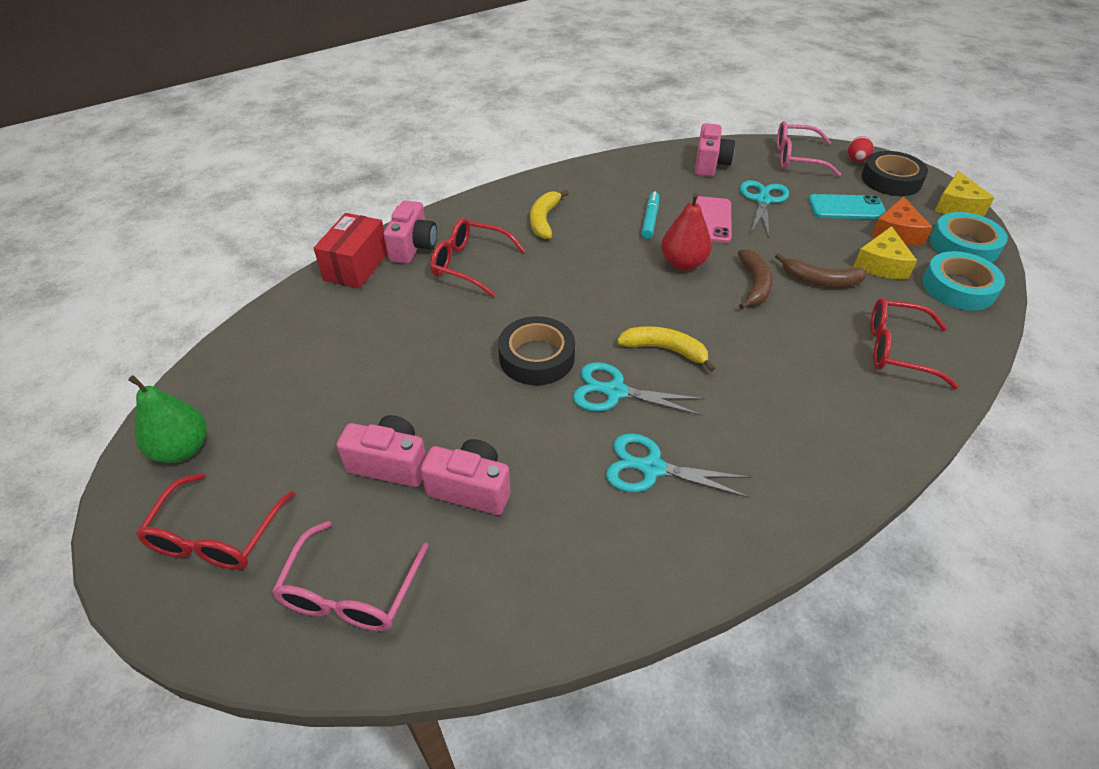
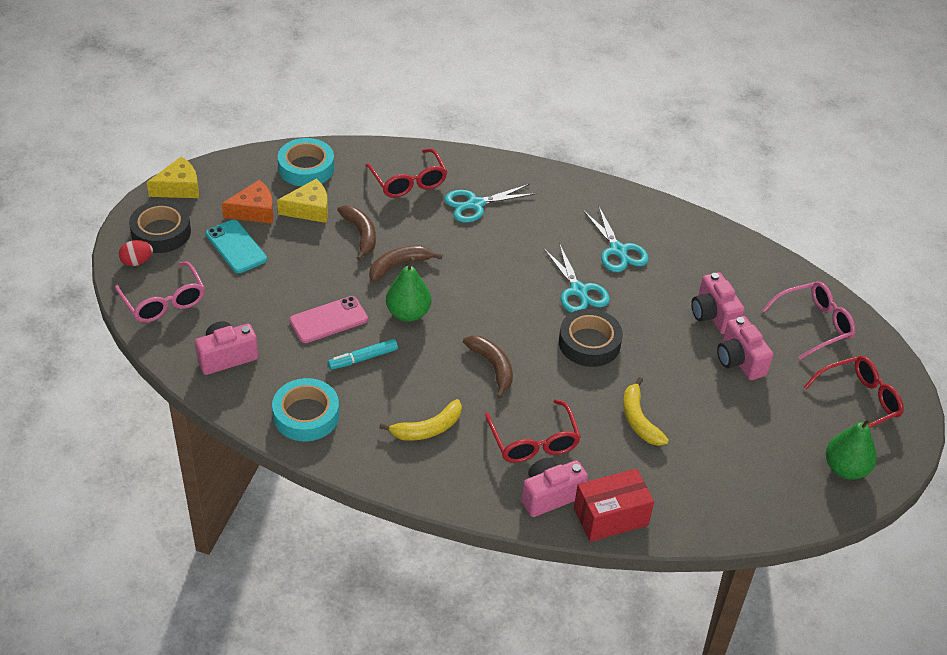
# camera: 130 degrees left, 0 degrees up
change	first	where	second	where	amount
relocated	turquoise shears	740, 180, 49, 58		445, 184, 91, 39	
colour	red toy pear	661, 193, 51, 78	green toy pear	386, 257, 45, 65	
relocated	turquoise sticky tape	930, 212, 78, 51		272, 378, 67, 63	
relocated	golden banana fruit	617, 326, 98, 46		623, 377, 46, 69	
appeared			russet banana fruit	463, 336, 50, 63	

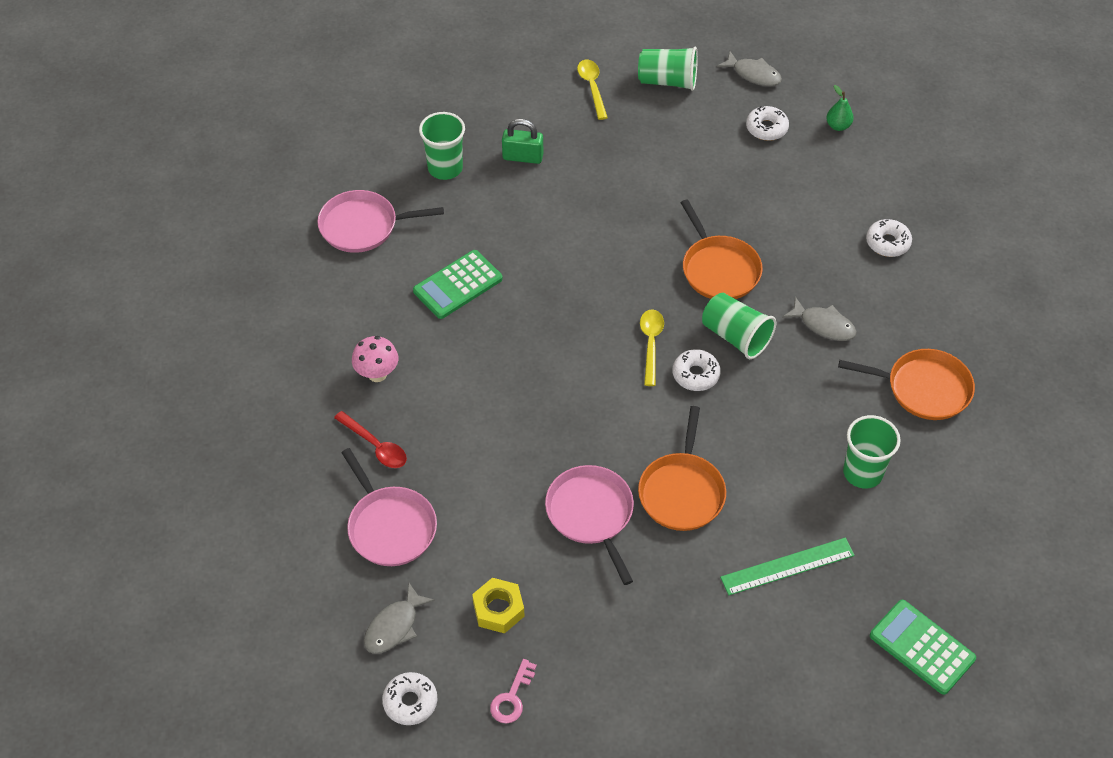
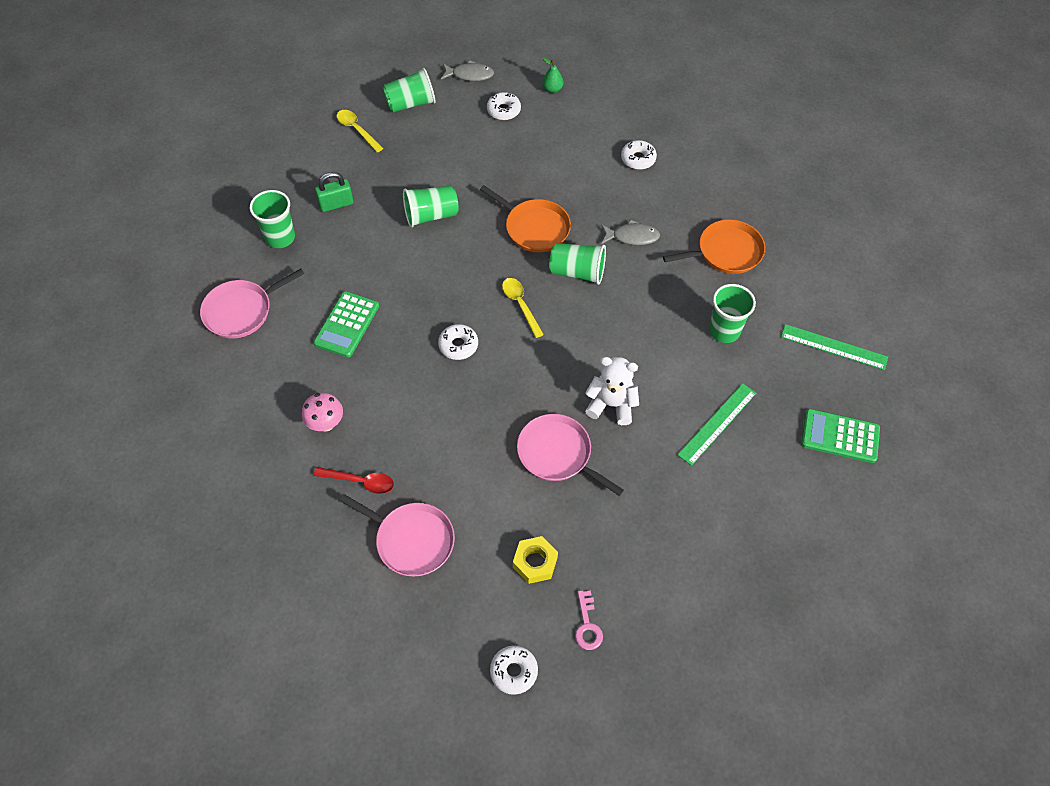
# camera: 30 degrees left, 5 degrees up
change	first	where	second	where	amount
relocated	white glazed donut	673, 349, 48, 42		438, 324, 40, 36	
exchanged	orange-coloured pan	638, 406, 88, 125	white stuffed bear	585, 357, 54, 68	
missing	gray fish figure	364, 583, 71, 71			
appeared			green beaker	403, 186, 56, 41	
appeared			green ruler	781, 324, 107, 46	

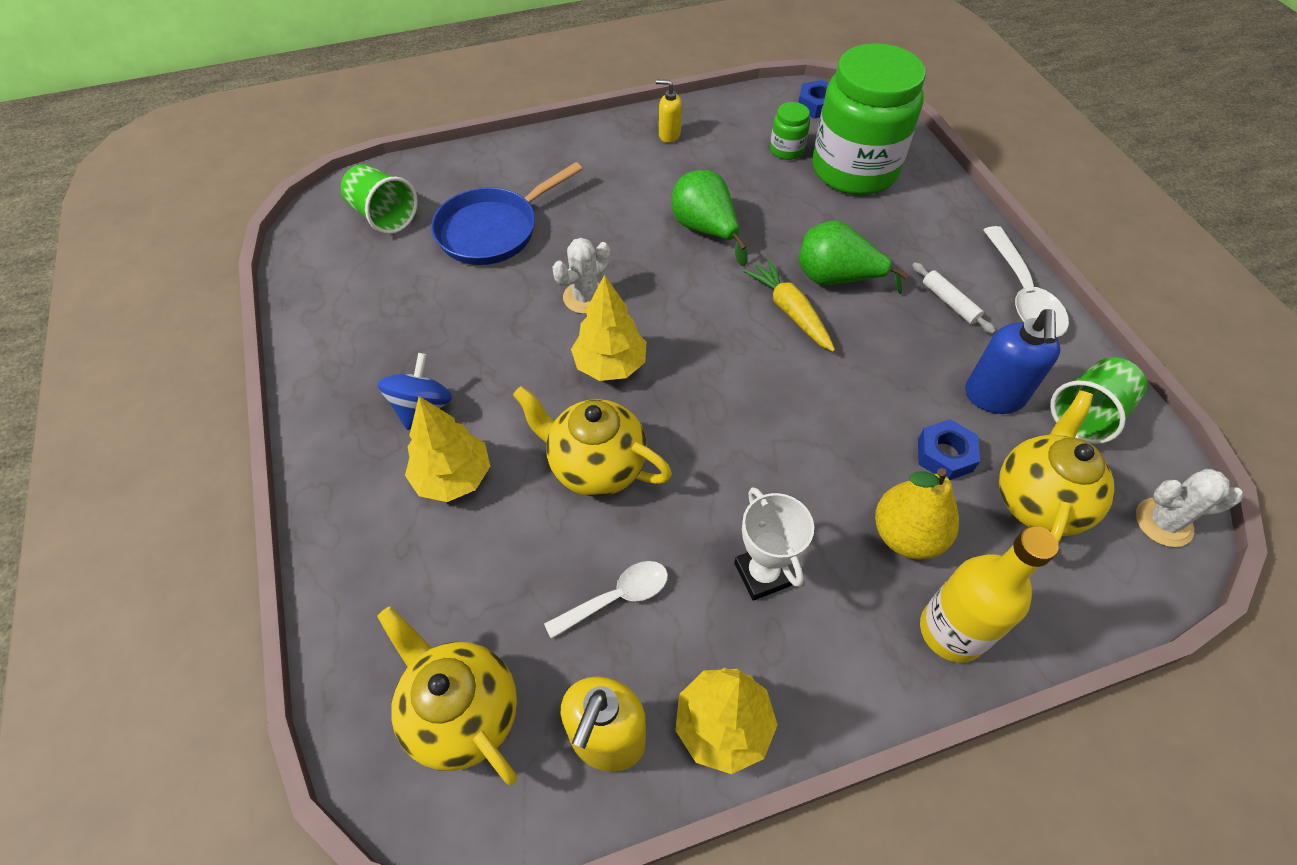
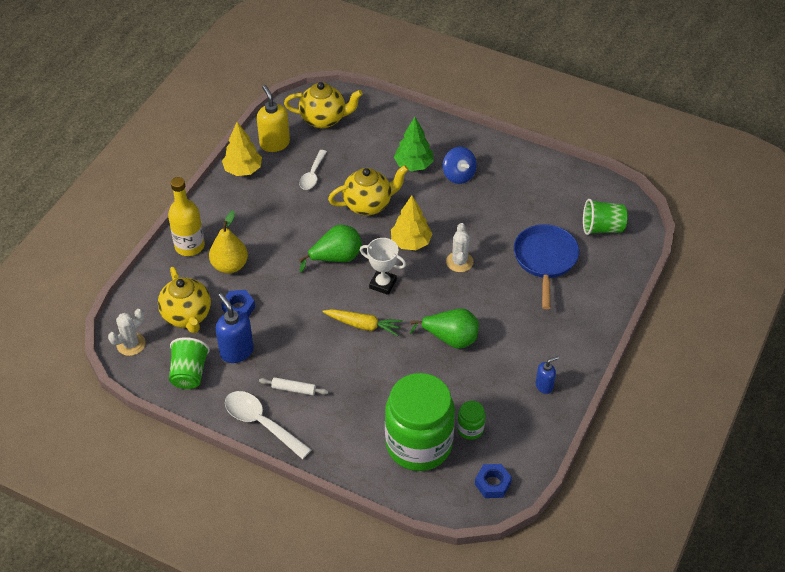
# camera: 135 degrees right, 5 degrees down
change	first	where	second	where	amount
colour	golden soap dispenser	656, 80, 26, 63	royal blue soap dispenser	536, 356, 23, 38	
relocated	green toy pear	799, 220, 109, 74		299, 225, 63, 48	
colour	golden toy tree	405, 396, 85, 106	green toy tree	394, 117, 40, 54	
relocated	white trophy	734, 487, 80, 114		360, 238, 46, 57	

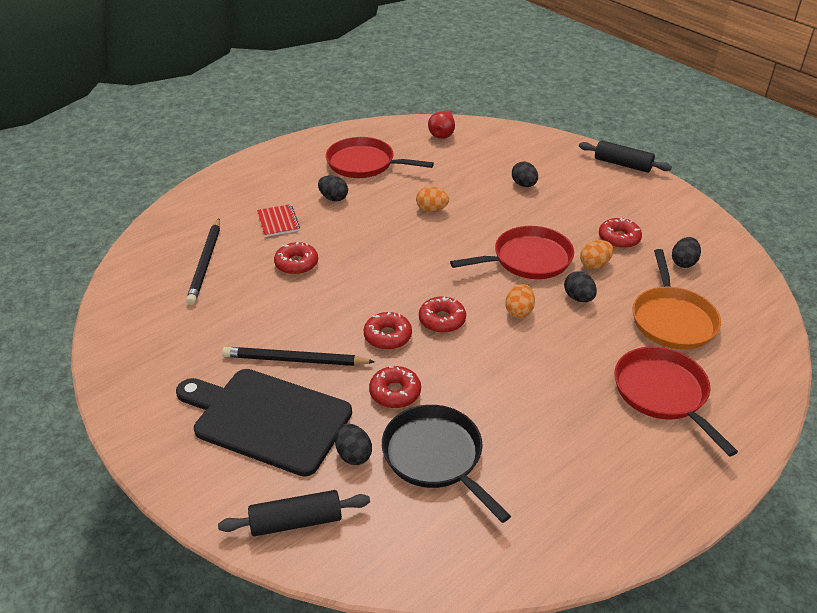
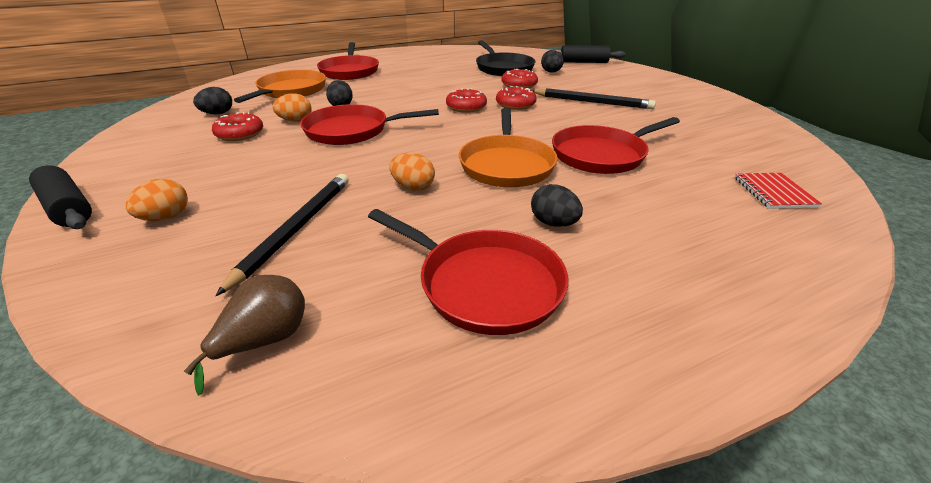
# camera: 165 degrees left, 5 degrees down
change	first	where	second	where	amount
colour	red toy pear	428, 110, 27, 29	russet toy pear	184, 275, 121, 121	
missing	black egg	512, 161, 26, 26			
relocated	red exercise book	257, 204, 43, 33		734, 173, 88, 36	
relocated	black lead pencil	186, 218, 34, 87		215, 174, 134, 122	
exchanged	red glazed donut	274, 242, 44, 33	red pan	552, 117, 128, 57	
relocated	orange-coloured egg	506, 284, 29, 34		126, 179, 62, 42	
missing	black cutting board	176, 369, 176, 108			
appeared			orange-coloured pan	459, 108, 98, 79	

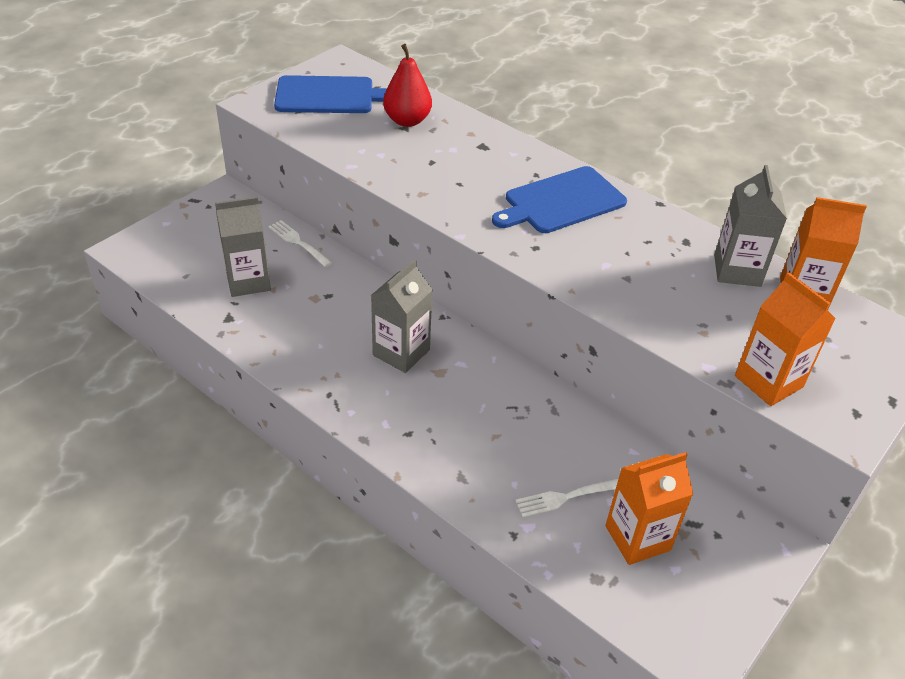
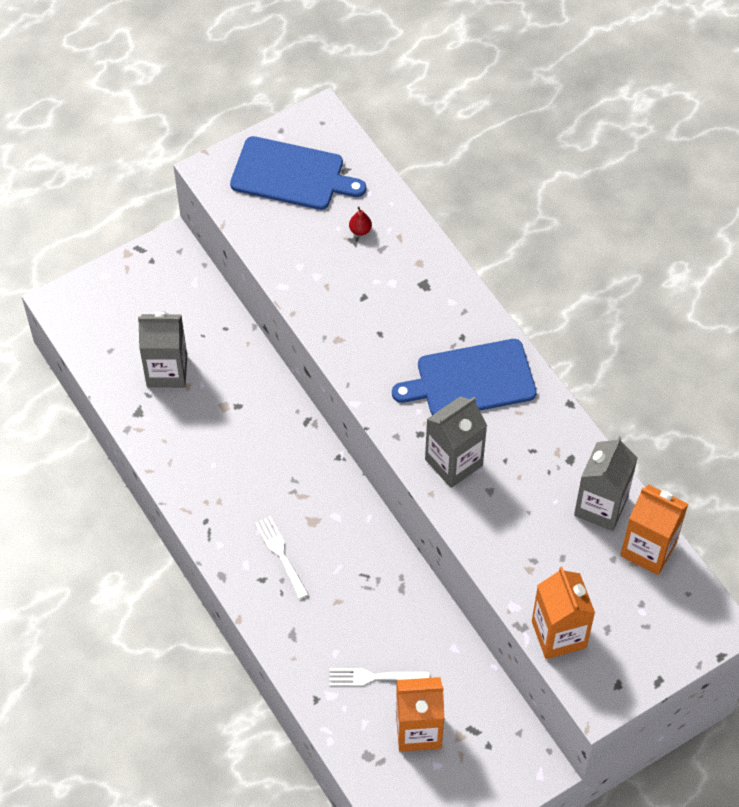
# camera: 20 degrees right, 15 degrees up
change	first	where	second	where	amount
size	red toy pear	383, 44, 49, 83		349, 206, 23, 30	x0.45
relocated	white fork	268, 220, 64, 47		255, 516, 54, 83	
relocated	gray juice carton	371, 259, 62, 114		425, 396, 62, 92	

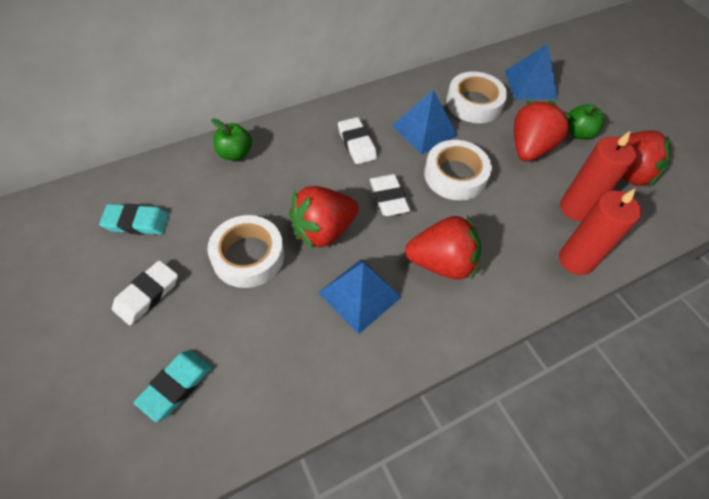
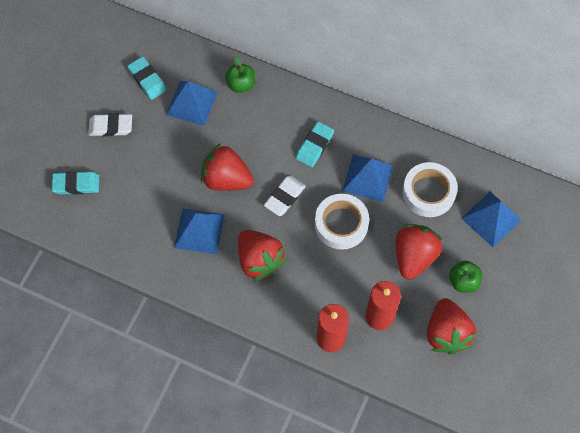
# camera: 55 degrees right, 10 degrees up
change	first	where	second	where	amount
spun	red toy strawberry	514, 100, 58, 62		396, 224, 46, 55	60 degrees counterclockwise
colour	white eraser	338, 117, 39, 48	turquoise eraser	296, 122, 38, 45	
missing	white sticky tape	207, 215, 77, 73			
appeared			royal blue pyramid	166, 81, 52, 45	

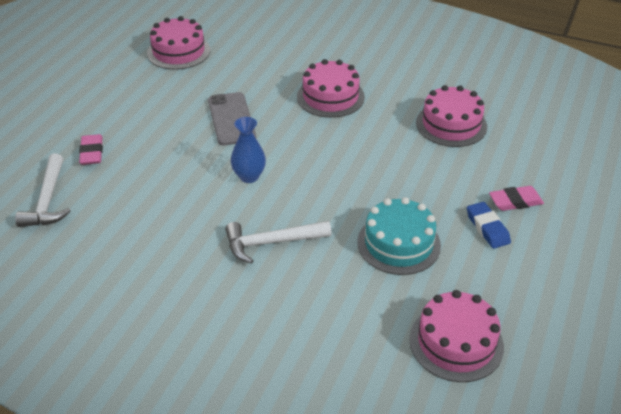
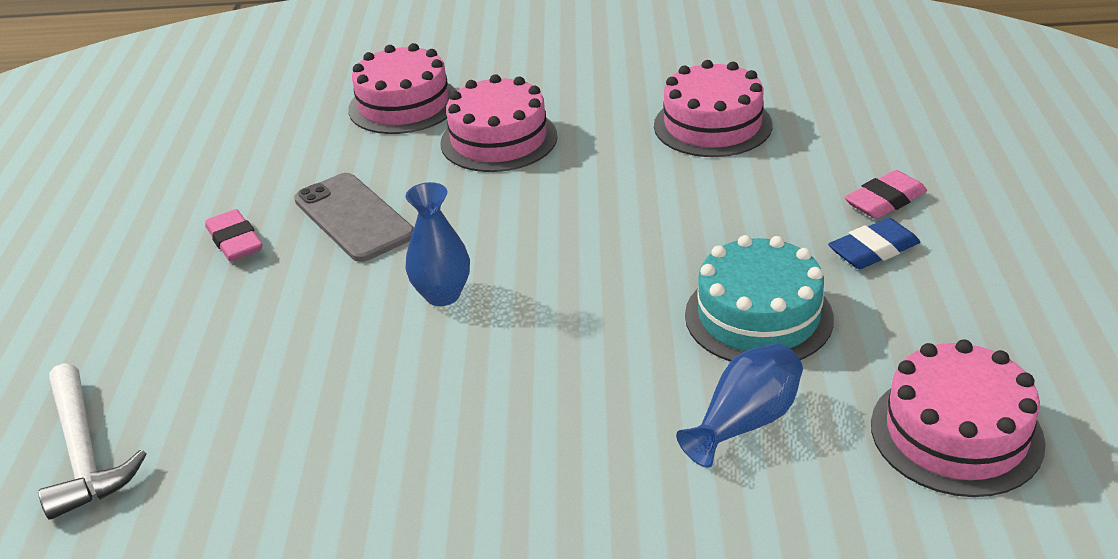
# camera: 20 degrees left, 5 degrees down
change	first	where	second	where	amount
relocated	rosy cake	147, 16, 63, 54		348, 43, 108, 91	
relocated	rosy eraser	79, 134, 24, 31		205, 209, 57, 52	
spun	royal blue eraser	467, 202, 44, 47		828, 218, 92, 51	75 degrees counterclockwise
missing	white claw hammer	225, 221, 107, 43			
appeared			royal blue vase	676, 343, 127, 125	

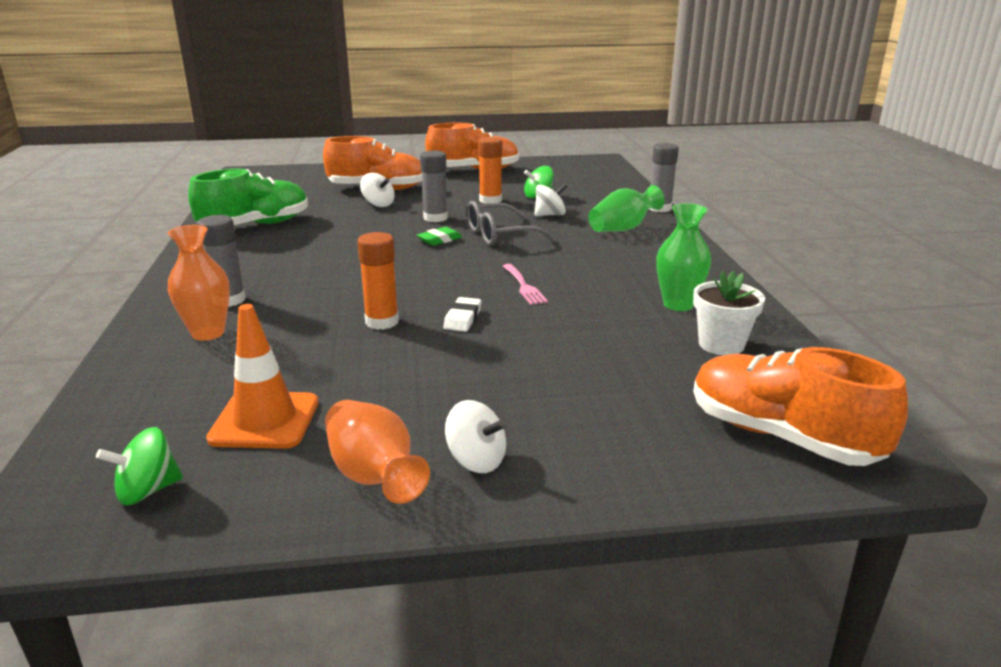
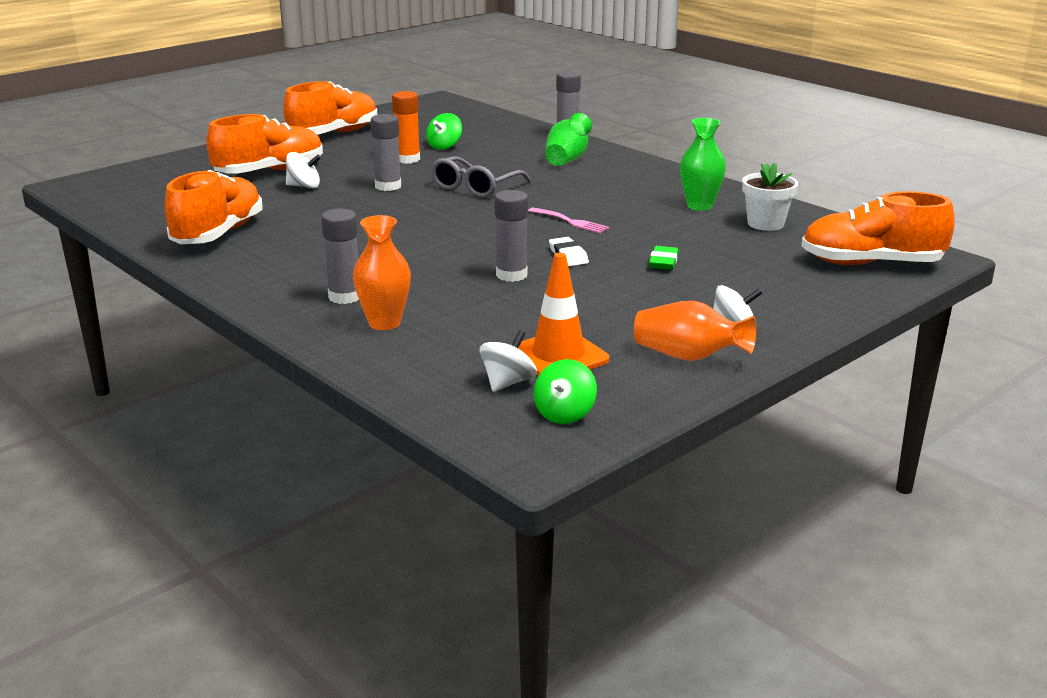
# camera: 35 degrees left, 0 degrees up
change	first	where	second	where	amount
colour	green sneaker	188, 169, 120, 56	orange-coloured sneaker	165, 170, 97, 74	
relocated	white whirligig	534, 184, 33, 32		480, 330, 57, 62	
relocated	green eraser	417, 227, 45, 19		649, 246, 30, 24	
colour	orange-coloured glue	357, 232, 42, 98	gray glue	495, 190, 33, 92	

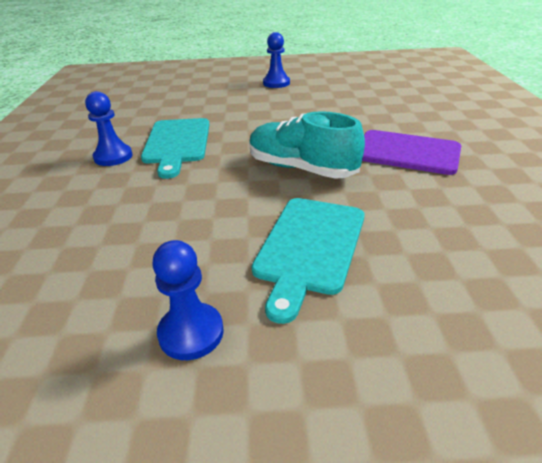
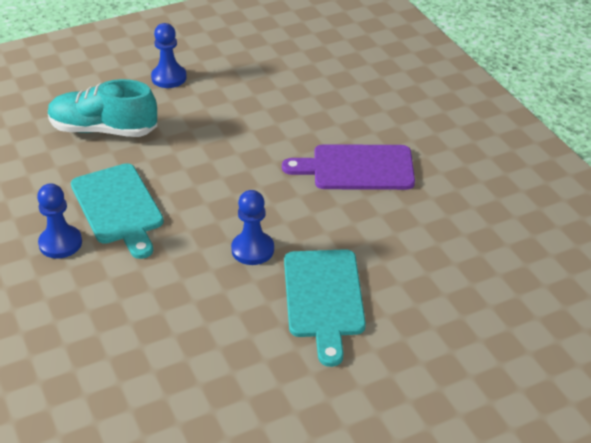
# camera: 25 degrees left, 5 degrees up
change	first	where	second	where	amount
relocated	turquoise sneaker	249, 111, 116, 68		48, 79, 109, 58	
relocated	royal blue game pawn	152, 240, 72, 120		231, 190, 43, 75	

